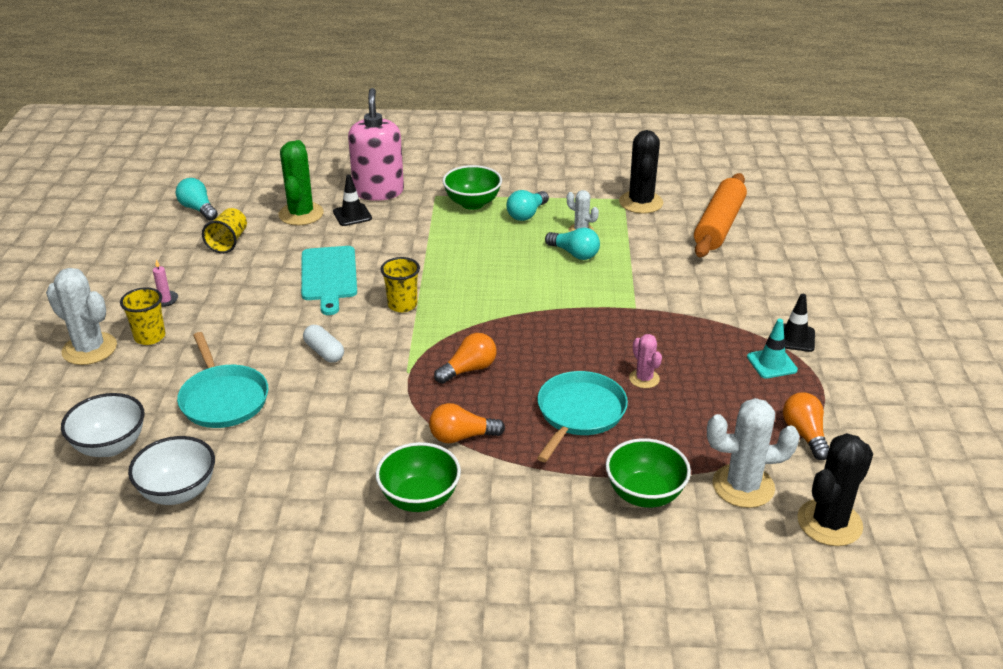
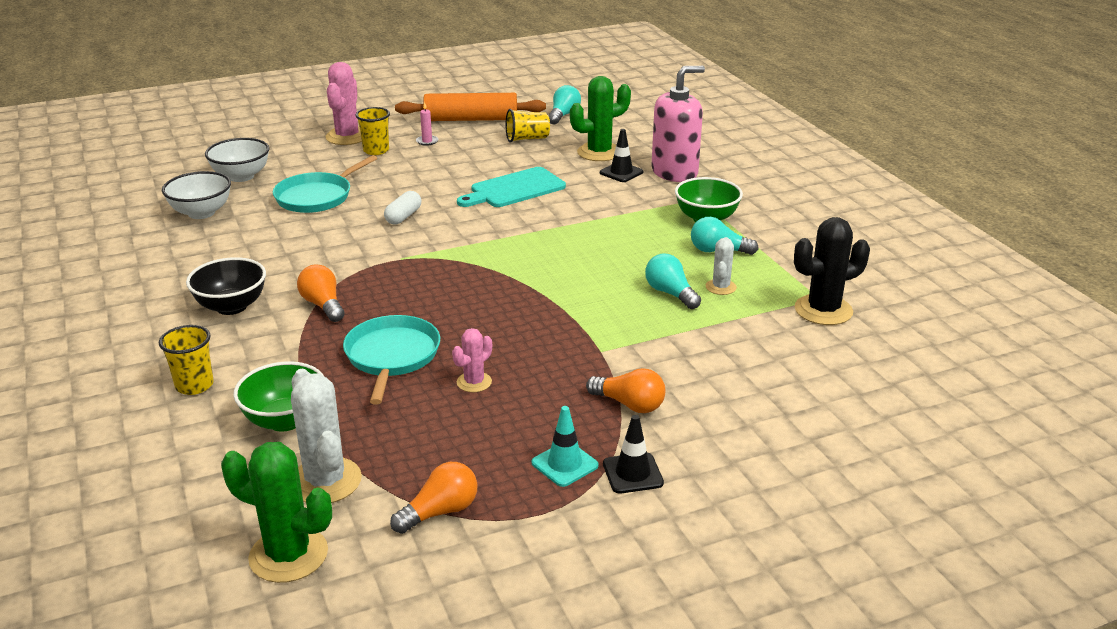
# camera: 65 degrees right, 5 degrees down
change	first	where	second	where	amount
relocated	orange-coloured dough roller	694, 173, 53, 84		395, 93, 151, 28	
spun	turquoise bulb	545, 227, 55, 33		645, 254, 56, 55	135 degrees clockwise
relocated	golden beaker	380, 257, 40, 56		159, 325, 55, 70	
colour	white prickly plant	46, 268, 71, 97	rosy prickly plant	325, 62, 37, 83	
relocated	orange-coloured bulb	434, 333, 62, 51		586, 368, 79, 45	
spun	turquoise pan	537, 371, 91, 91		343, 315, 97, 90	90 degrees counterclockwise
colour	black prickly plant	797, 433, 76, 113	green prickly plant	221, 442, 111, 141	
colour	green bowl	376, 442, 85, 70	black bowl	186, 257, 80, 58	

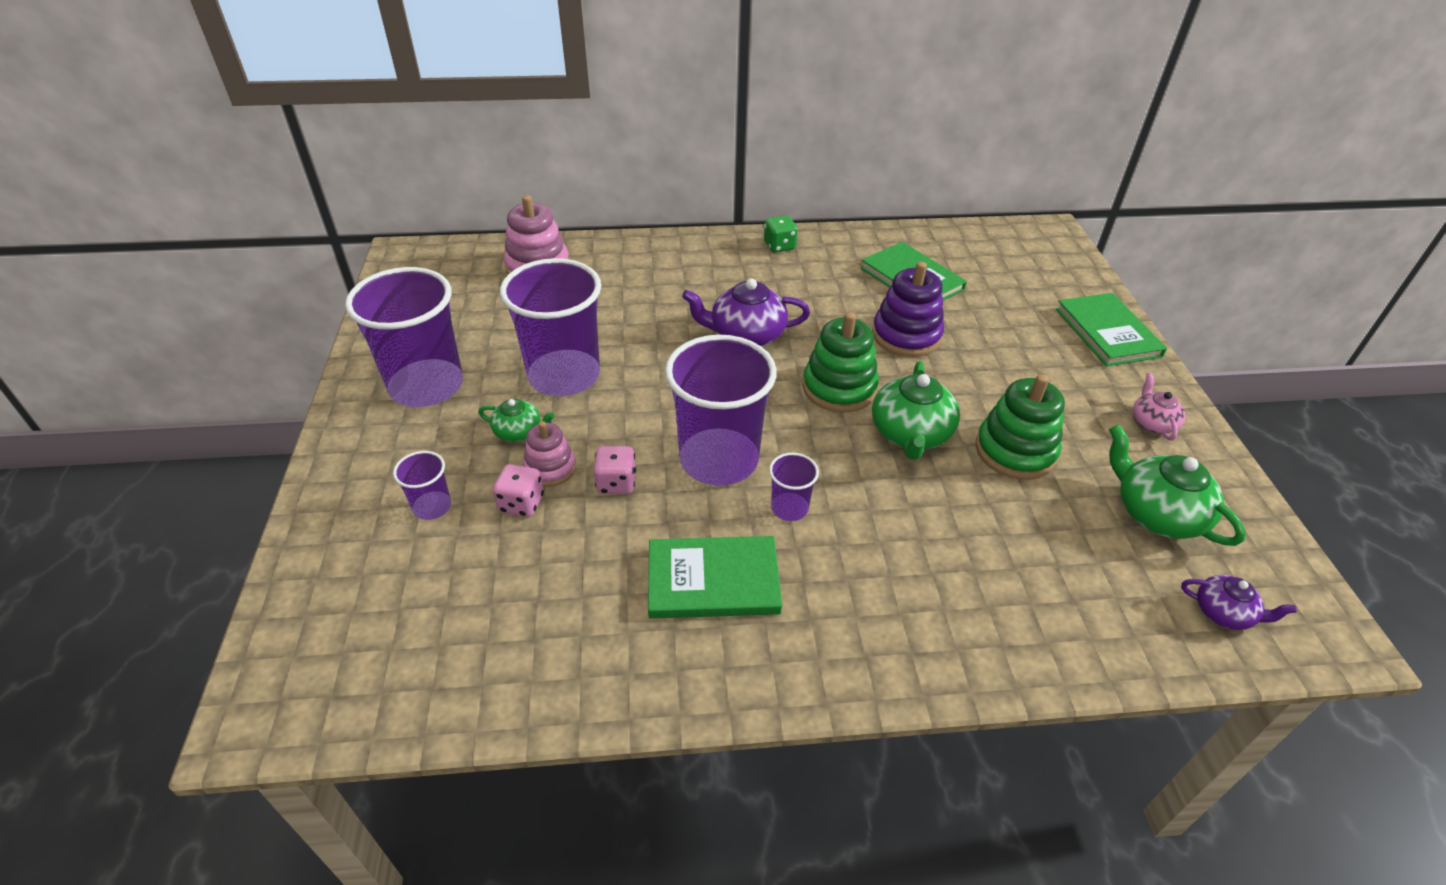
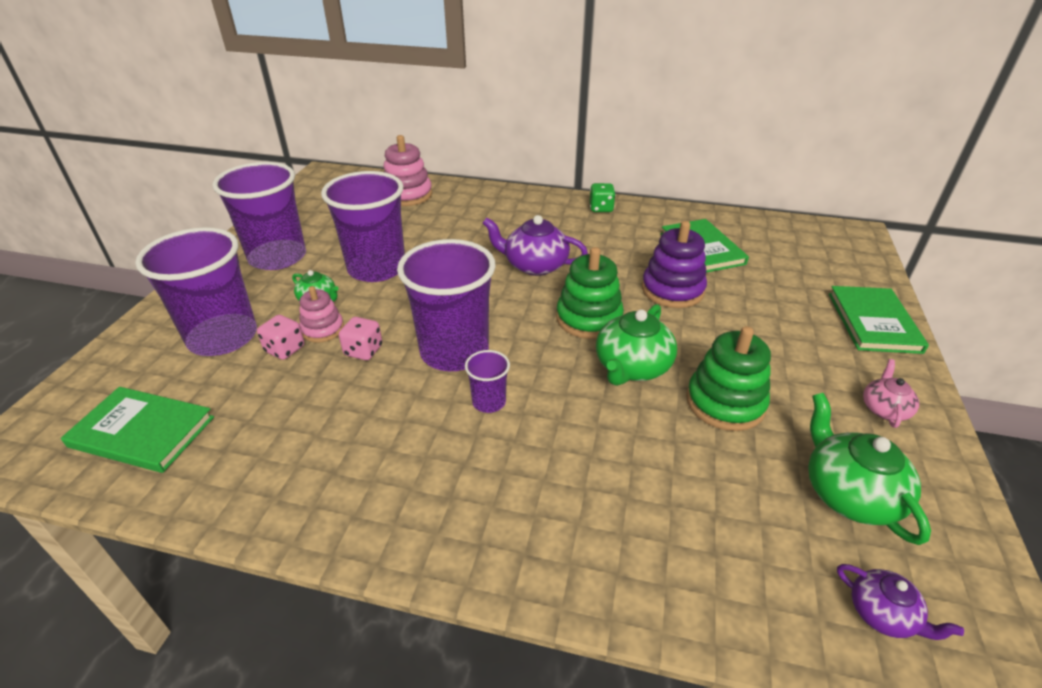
# camera: 20 degrees right, 5 degrees down
change	first	where	second	where	amount
size	purple beaker	393, 451, 58, 69		135, 227, 122, 129	x2.23
relocated	green hardcover	648, 536, 134, 83		61, 387, 153, 86	

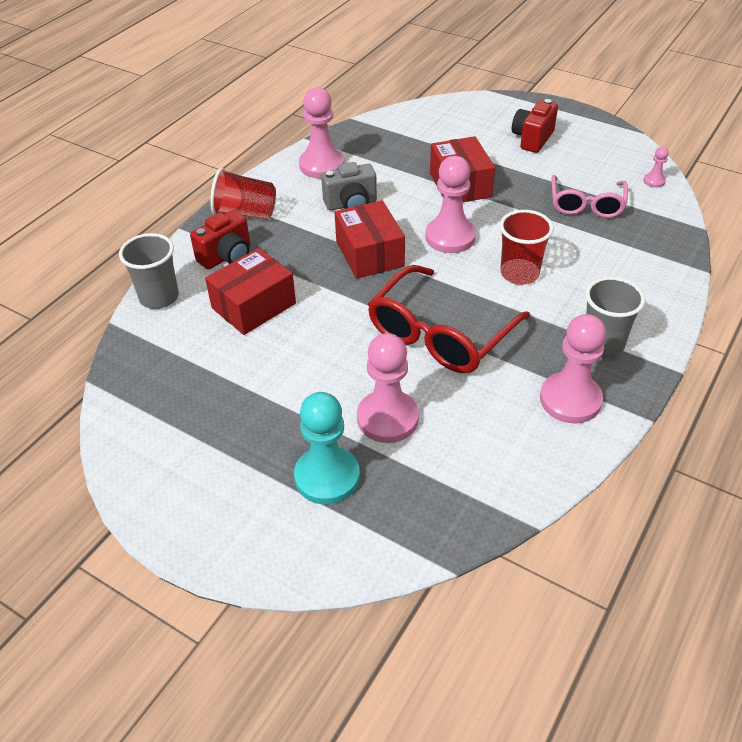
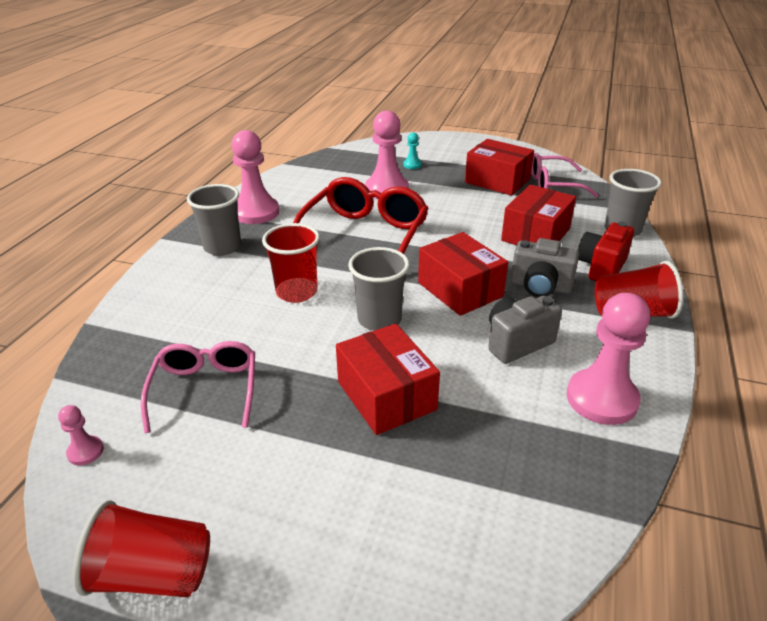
# camera: 165 degrees right, 10 degrees down
change	first	where	second	where	amount
missing	red compact camera	512, 99, 46, 54			
exchanged	rosy game pawn	425, 156, 51, 97	gray beaker	348, 247, 62, 84	
size	turquoise game pawn	294, 392, 66, 113		403, 133, 19, 36	x0.45
appeared			red box	465, 139, 69, 57	
appeared			rosy spectacles	531, 153, 68, 44	
appeared			gray compact camera	511, 238, 68, 59	
appeared			red beaker	73, 500, 137, 98	

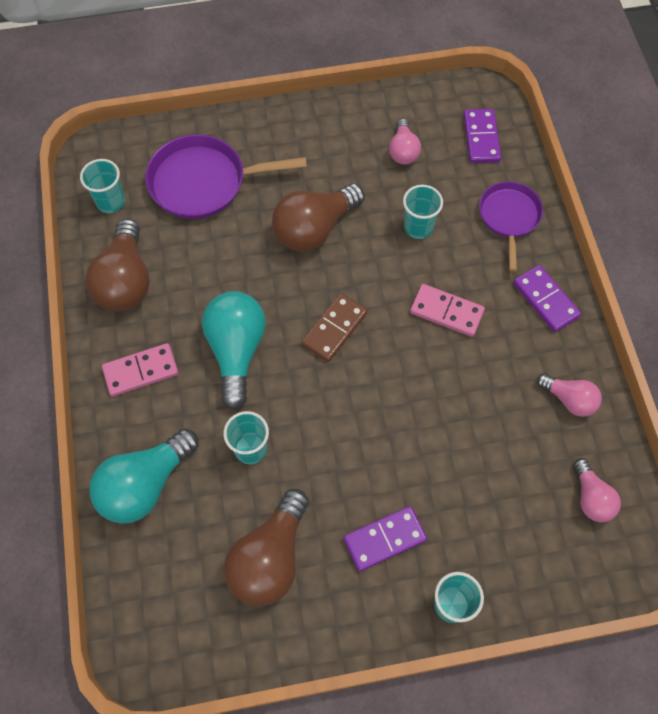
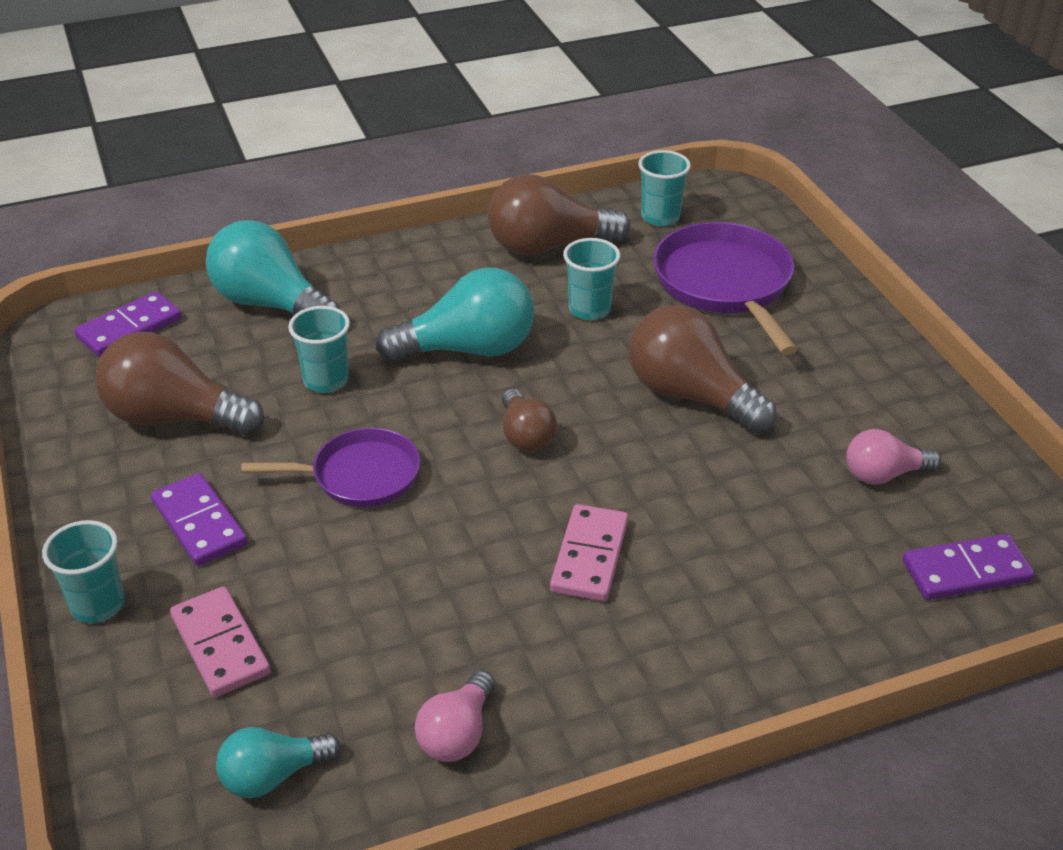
# camera: 80 degrees right, 25 degrees down
change	first	where	second	where	amount
relocated	purple pan	479, 181, 64, 90		241, 428, 179, 79	
relocated	turquoise beaker	403, 185, 40, 54		563, 238, 57, 82	
relocated	purple domino piece	513, 265, 68, 67		74, 291, 108, 66	
exchanged	russet domino piece	302, 293, 66, 69	russet bulb	502, 389, 55, 63	
relocated	rosy domino piece	102, 343, 77, 54		170, 586, 100, 111	
colour	rosy bulb	574, 458, 47, 64	turquoise bulb	216, 727, 125, 71	

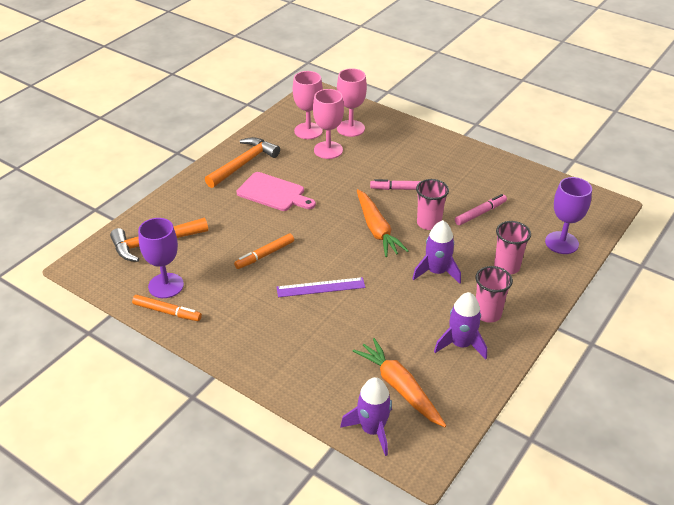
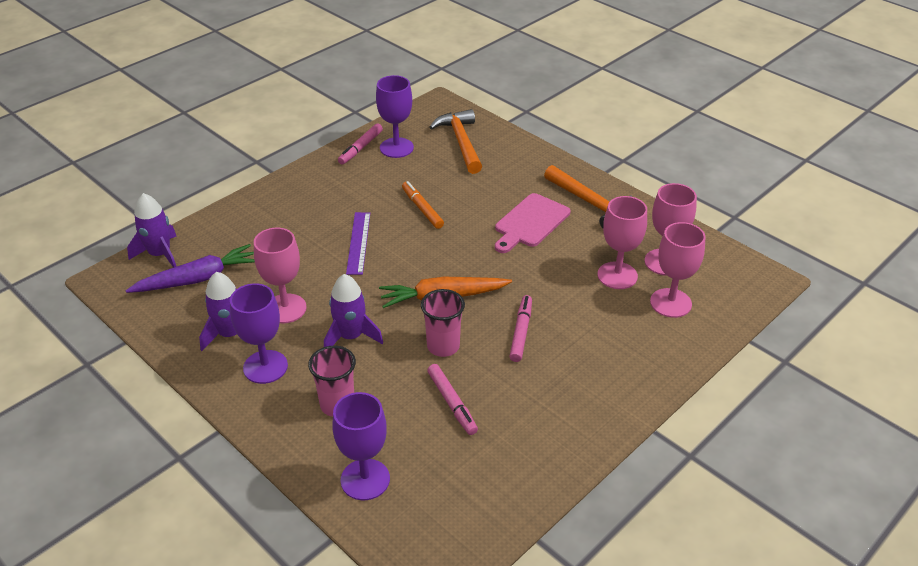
# camera: 100 degrees right, 0 degrees up
change	first	where	second	where	amount
exchanged	rosy beaker	475, 266, 38, 57	purple goblet	230, 283, 58, 101	
colour	orange-coloured marker pen	132, 295, 70, 26	rosy marker pen	338, 124, 45, 41	
colour	orange-coloured root vegetable	353, 338, 93, 89	purple root vegetable	125, 244, 130, 49	
appeared			rosy goblet	254, 228, 53, 95	

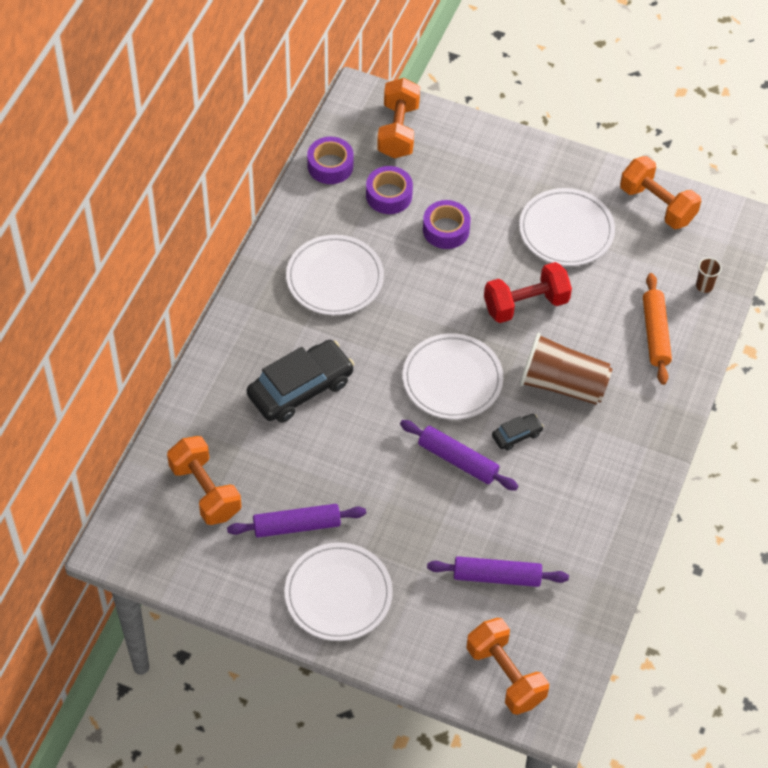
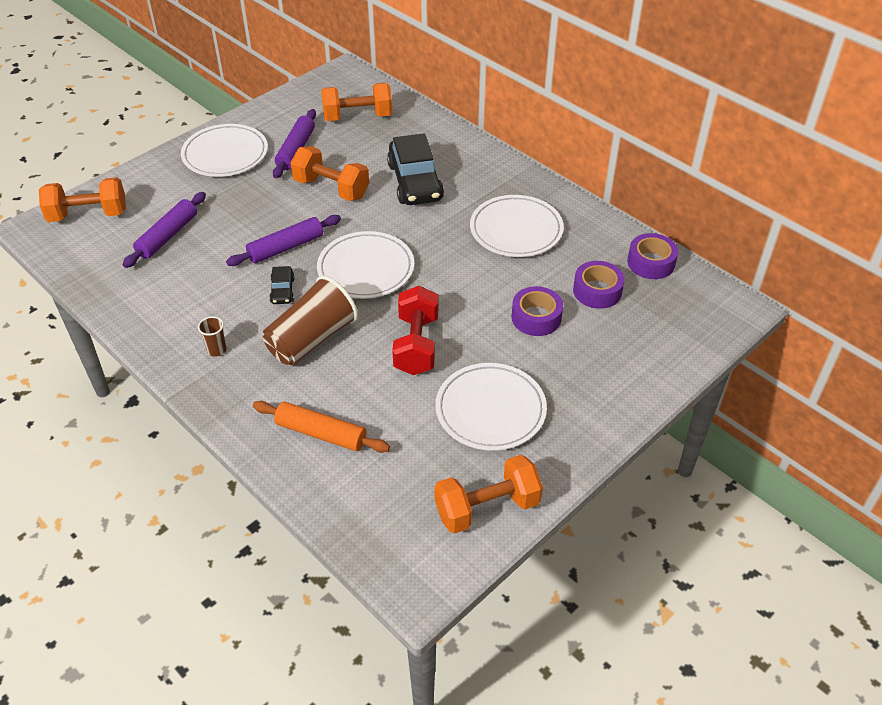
# camera: 115 degrees right, 10 degrees down
change	first	where	second	where	amount
relocated	orange-coloured hand weight	377, 78, 43, 81		290, 146, 79, 55	
relocated	russet beaker	696, 257, 26, 36		198, 316, 28, 41	

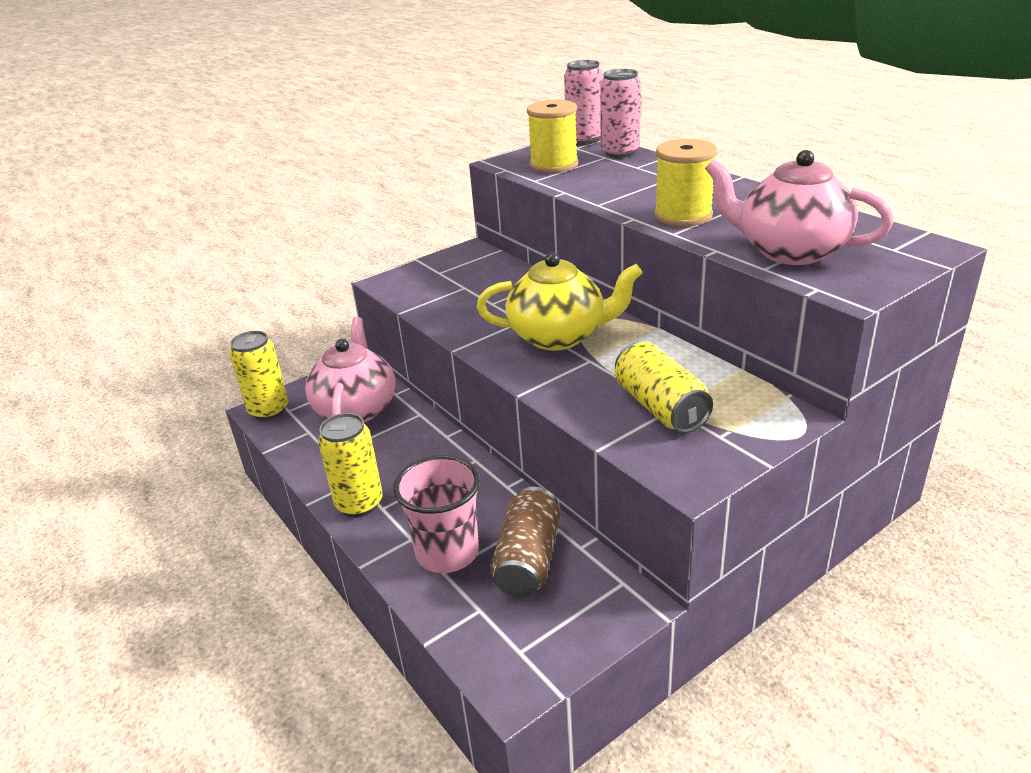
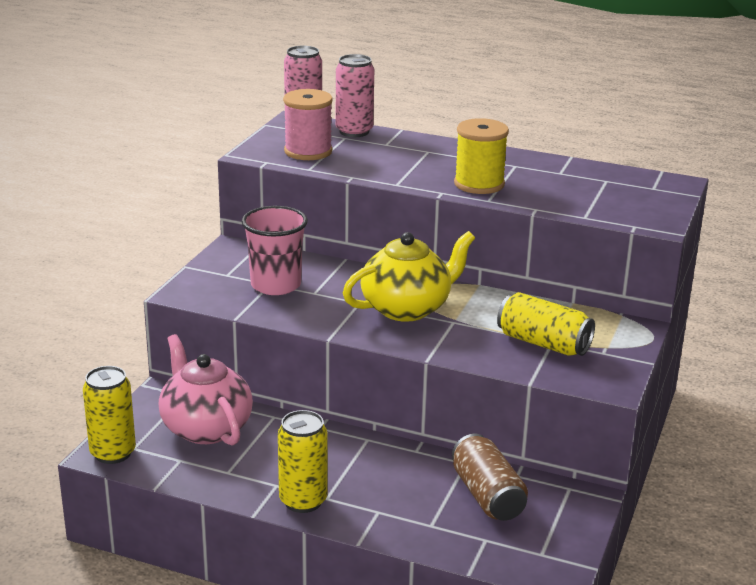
# camera: 35 degrees left, 5 degrees down
change	first	where	second	where	amount
colour	golden reel of thread	527, 100, 51, 73	rosy reel of thread	283, 89, 50, 71	
missing	rosy tea pot	705, 150, 188, 115			
relocated	rosy beaker	393, 455, 87, 118		241, 206, 67, 89	

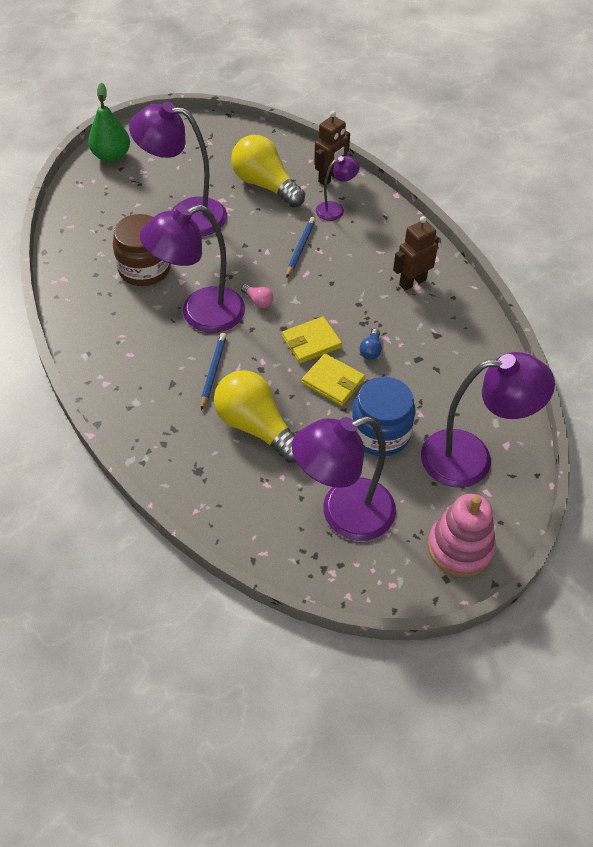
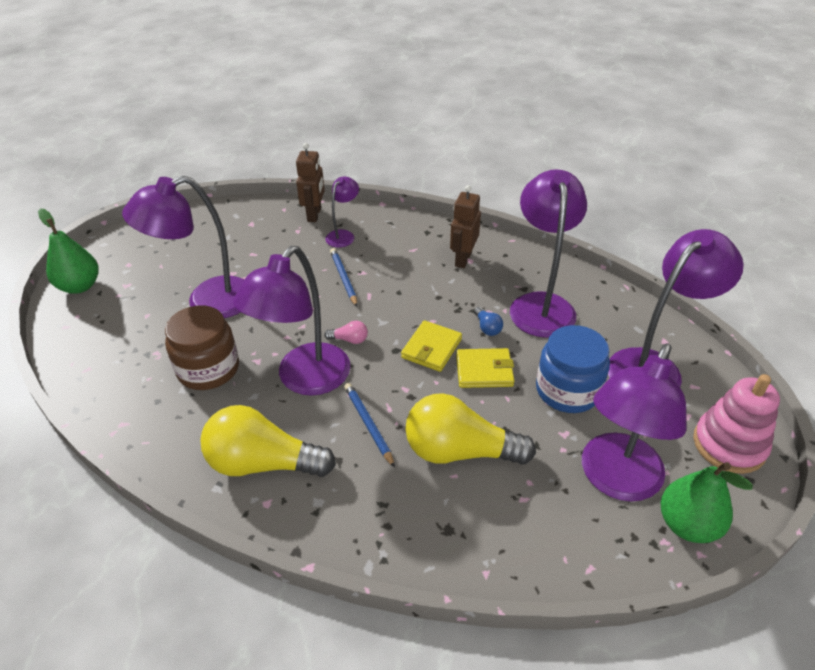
# camera: 35 degrees left, 10 degrees down
change	first	where	second	where	amount
relocated	golden bulb	231, 135, 74, 72		200, 405, 136, 72	
appeared			purple desk lamp	510, 169, 77, 169	
appeared			green toy pear	660, 462, 93, 81	

